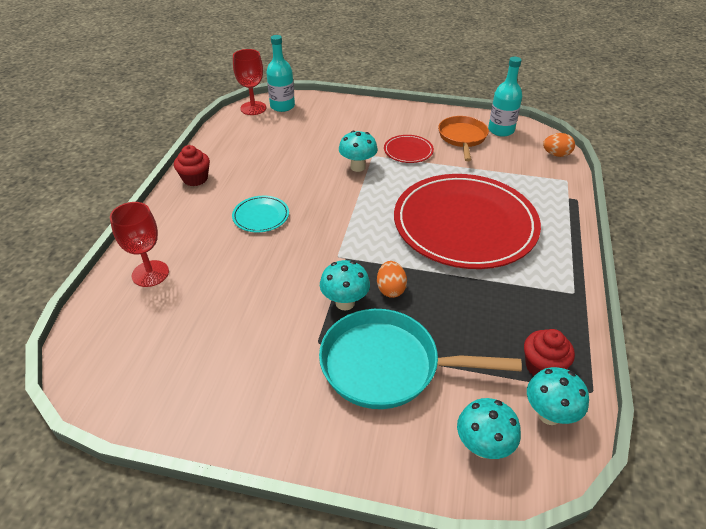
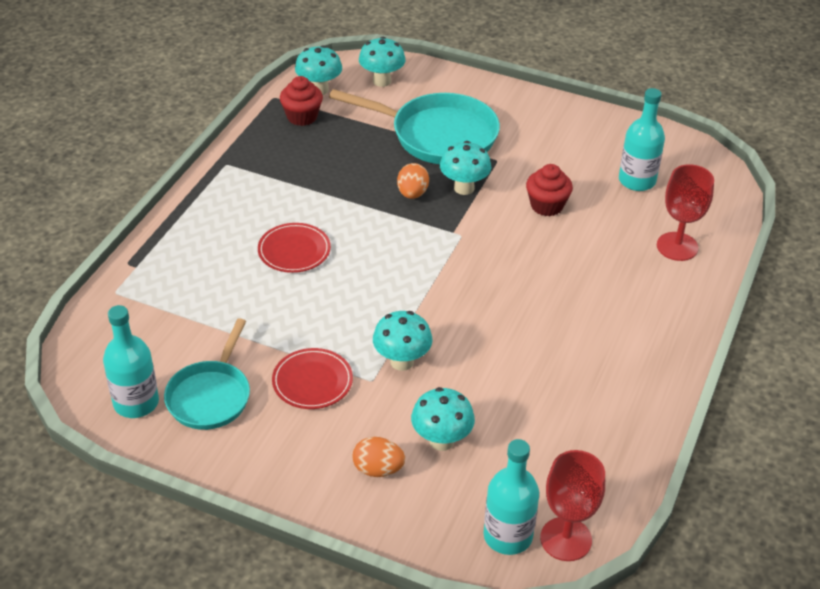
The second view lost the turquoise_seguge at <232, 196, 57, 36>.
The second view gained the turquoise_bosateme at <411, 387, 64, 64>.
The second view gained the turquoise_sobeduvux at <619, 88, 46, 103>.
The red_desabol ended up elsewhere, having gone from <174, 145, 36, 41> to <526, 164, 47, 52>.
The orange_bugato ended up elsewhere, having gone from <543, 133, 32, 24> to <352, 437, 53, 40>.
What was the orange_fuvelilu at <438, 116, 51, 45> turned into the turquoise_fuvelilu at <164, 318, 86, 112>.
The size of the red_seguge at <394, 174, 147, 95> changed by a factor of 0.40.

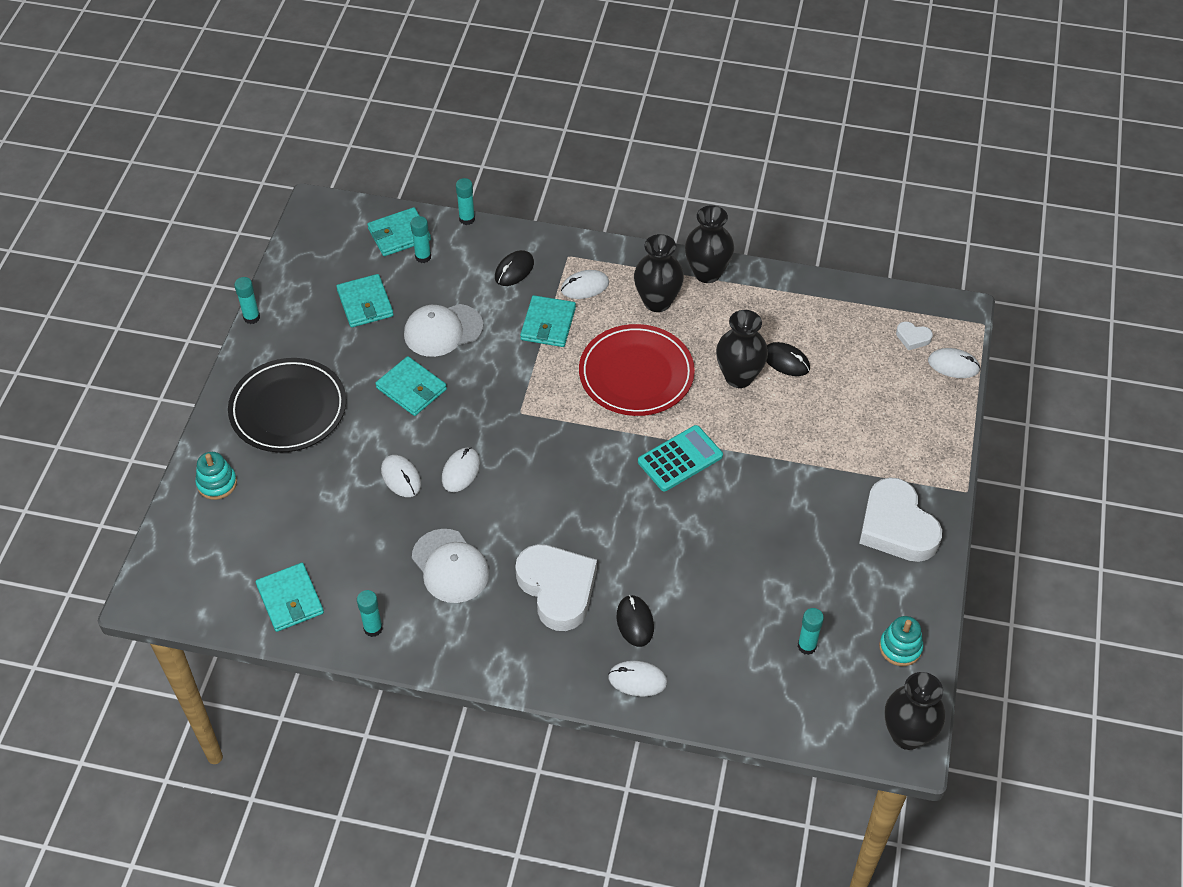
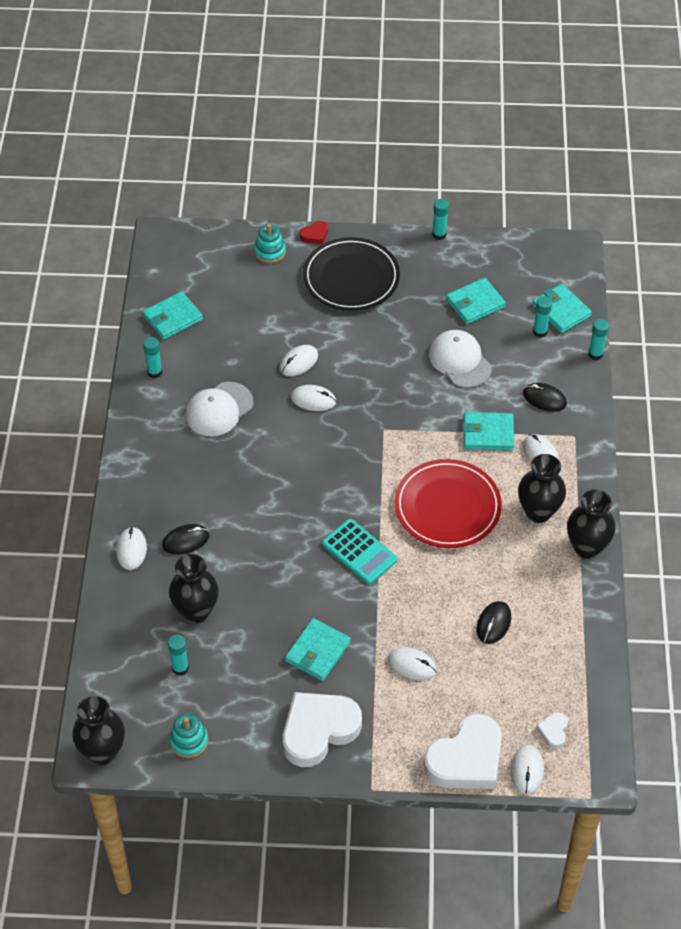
The second view gained the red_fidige at <300, 221, 28, 23>.
The second view gained the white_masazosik at <388, 647, 49, 33>.
The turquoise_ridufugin ended up elsewhere, having gone from <375, 356, 72, 60> to <285, 618, 66, 63>.
The white_fidige ended up elsewhere, having gone from <515, 544, 82, 87> to <423, 714, 79, 75>.
The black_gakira ended up elsewhere, having gone from <716, 310, 52, 78> to <169, 554, 50, 69>.

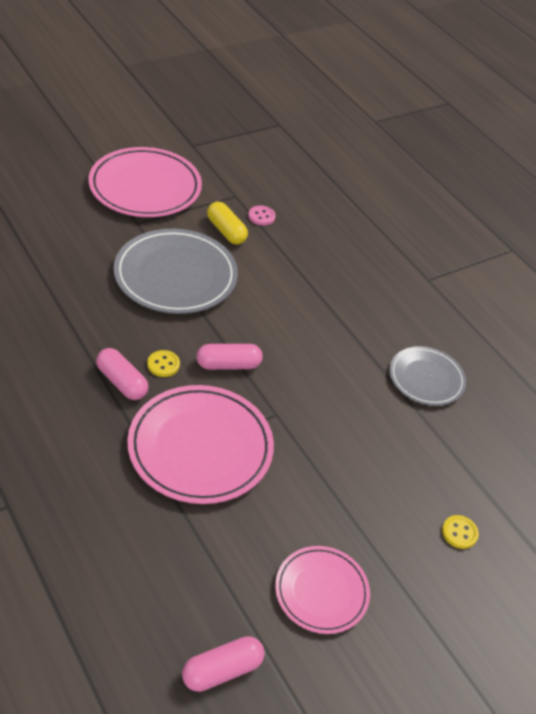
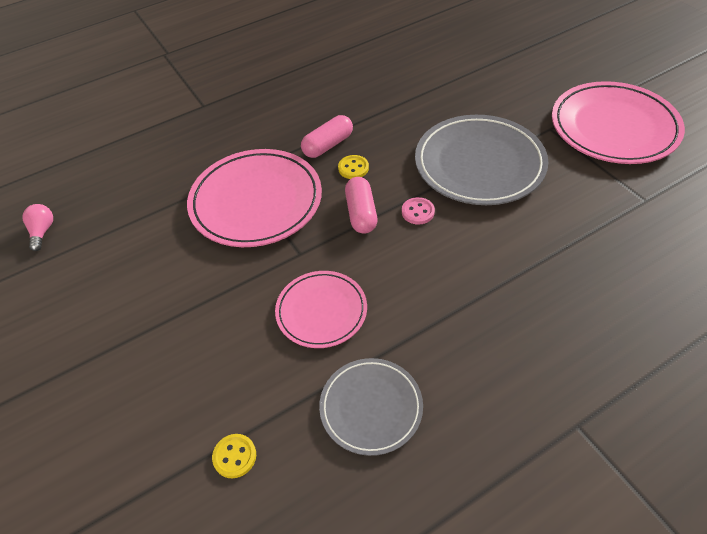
The second view lost the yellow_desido at <207, 201, 41, 44>.
The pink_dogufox ended up elsewhere, having gone from <248, 206, 28, 20> to <402, 197, 33, 28>.
The pink_seguge ended up elsewhere, having gone from <275, 546, 95, 88> to <275, 271, 92, 77>.
The yellow_dogufox ended up elsewhere, having gone from <442, 515, 37, 34> to <212, 434, 44, 44>.
Where the pink_desido stood at <182, 636, 82, 56>, the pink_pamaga came to stand at <22, 204, 31, 47>.

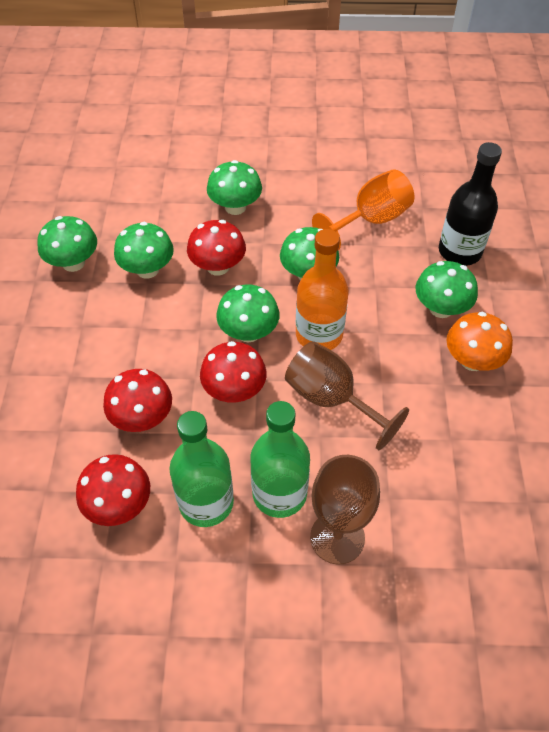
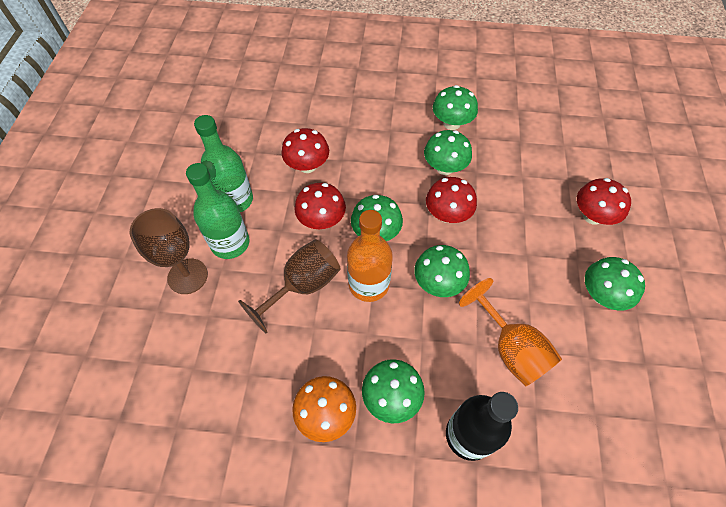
The red_bosateme ended up elsewhere, having gone from <76, 454, 74, 72> to <577, 178, 54, 47>.
The green_bosateme ended up elsewhere, having gone from <207, 160, 55, 55> to <585, 257, 60, 54>.

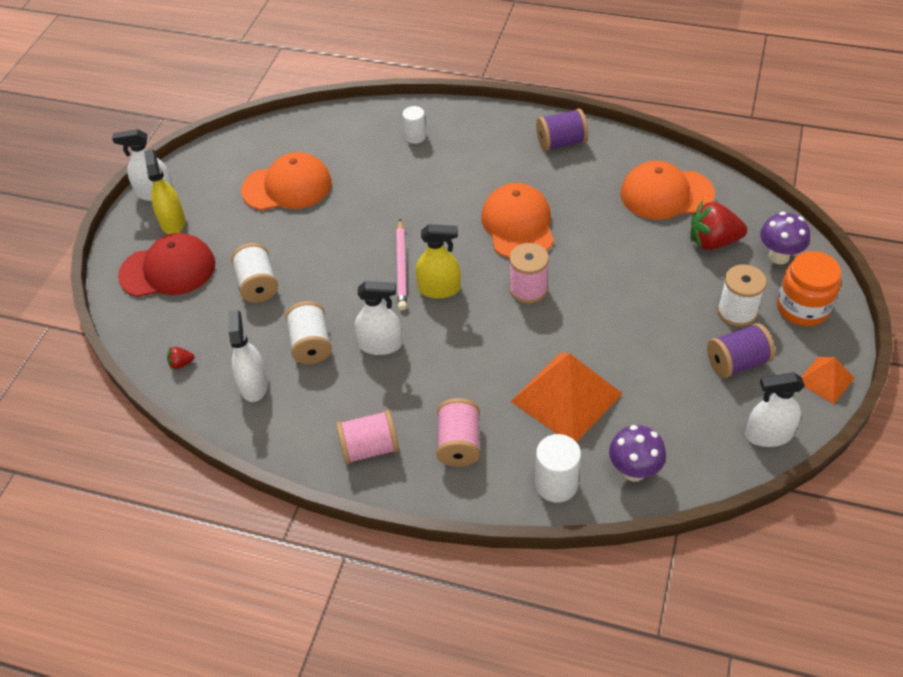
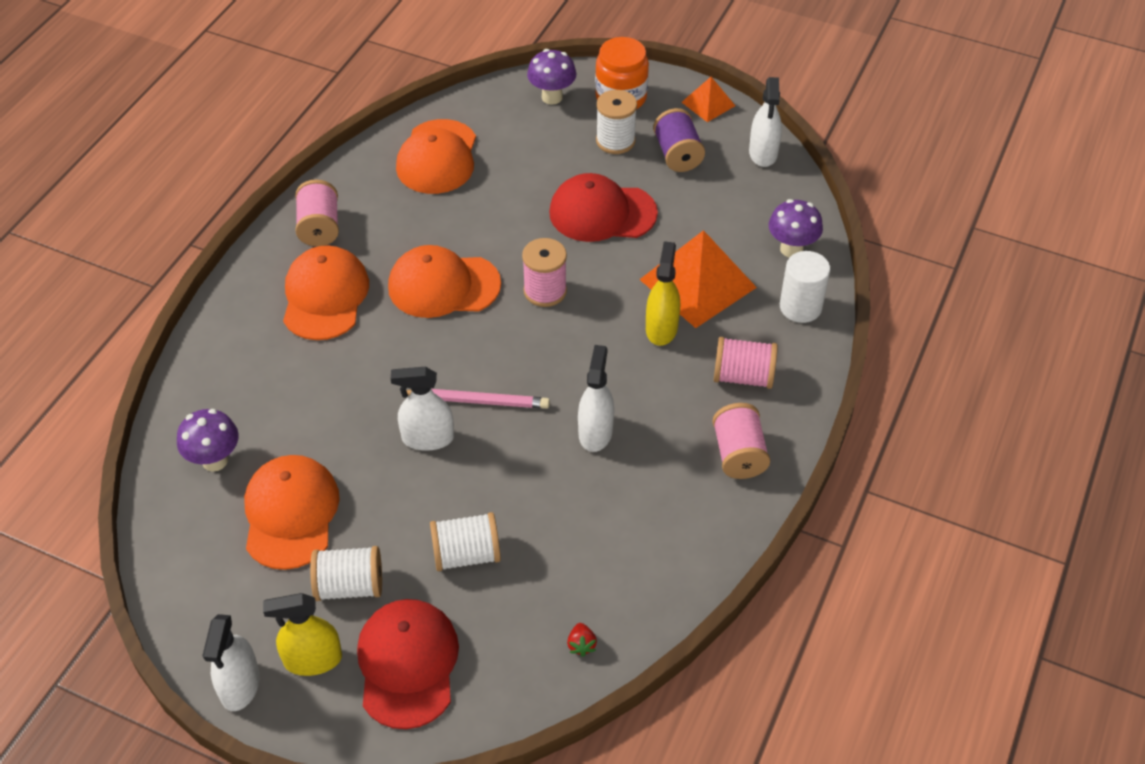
The second view lost the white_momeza at <402, 106, 24, 38>.
The second view lost the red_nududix at <690, 201, 57, 49>.
The second view gained the purple_bosateme at <177, 409, 62, 63>.
The second view gained the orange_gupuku at <283, 245, 86, 95>.
The second view gained the red_gupuku at <549, 173, 109, 69>.
The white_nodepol ended up elsewhere, having gone from <228, 310, 40, 92> to <391, 367, 63, 84>.
The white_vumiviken ended up elsewhere, having gone from <286, 301, 46, 63> to <310, 546, 72, 55>.
The yellow_nodepol ended up elsewhere, having gone from <416, 224, 45, 75> to <646, 241, 34, 105>.
What was the purple_vumiviken at <536, 109, 52, 42> turned into the pink_vumiviken at <295, 179, 44, 67>.

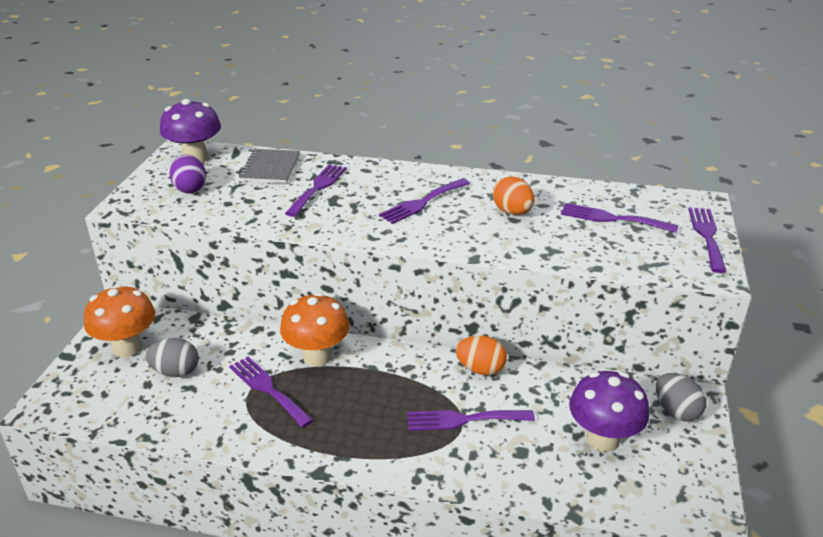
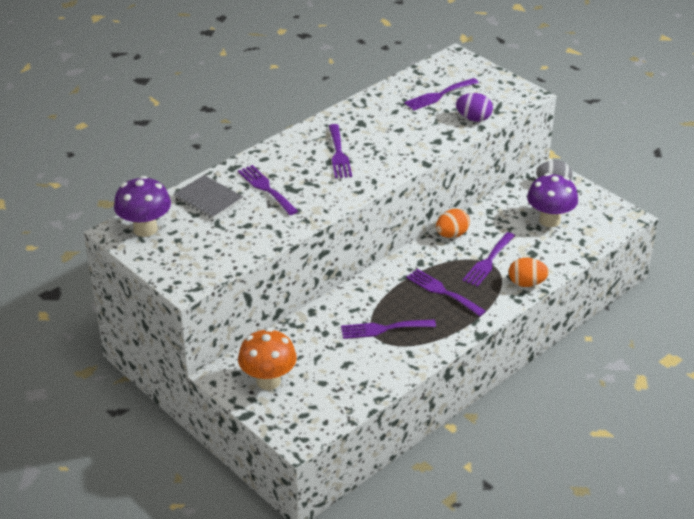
The second view lost the grey_bugato at <145, 338, 54, 39>.
The second view lost the orange_bosateme at <280, 292, 70, 75>.
The purple_bugato ended up elsewhere, having gone from <169, 155, 37, 38> to <456, 93, 37, 29>.
The orange_bugato ended up elsewhere, having gone from <493, 176, 42, 39> to <509, 258, 40, 29>.
The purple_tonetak ended up elsewhere, having gone from <688, 207, 38, 66> to <406, 269, 80, 47>.

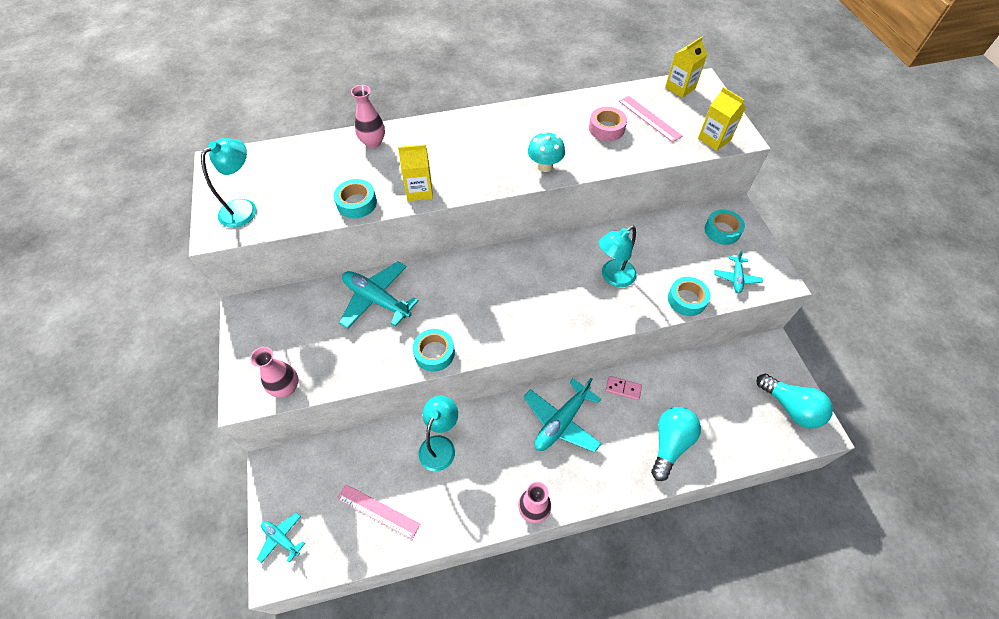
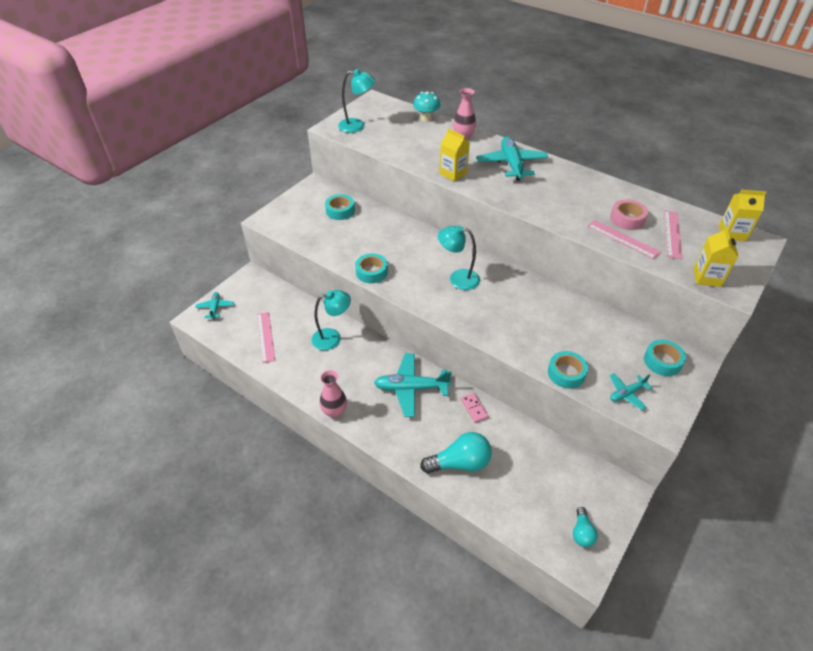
The second view lost the pink_gakira at <250, 347, 48, 50>.
The second view gained the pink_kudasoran at <587, 220, 74, 40>.
The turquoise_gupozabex ended up elsewhere, having gone from <334, 179, 43, 39> to <325, 194, 30, 26>.
The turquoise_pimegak ended up elsewhere, having gone from <339, 261, 80, 68> to <477, 137, 71, 44>.
The turquoise_bosateme ended up elsewhere, having gone from <528, 131, 37, 41> to <413, 91, 27, 31>.
The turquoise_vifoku ended up elsewhere, having gone from <599, 225, 38, 62> to <438, 225, 42, 65>.
The size of the turquoise_pamaga at <757, 374, 76, 54> changed by a factor of 0.57.

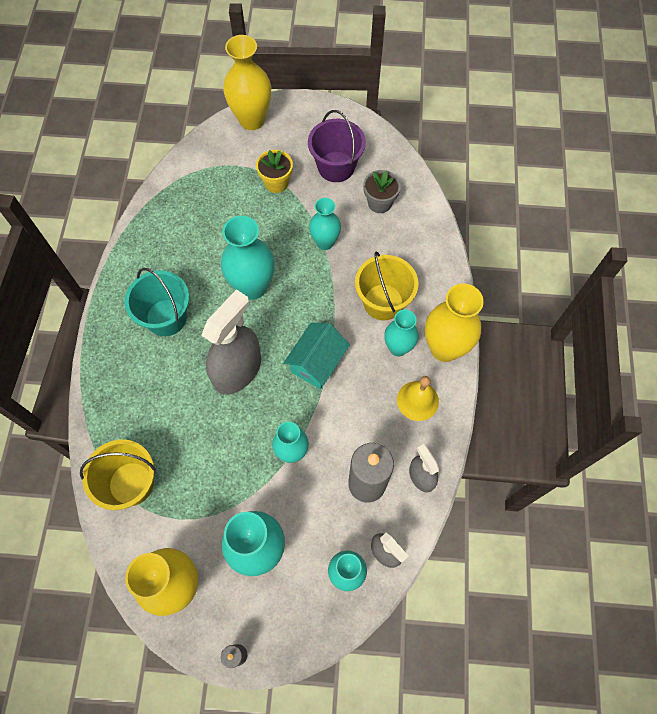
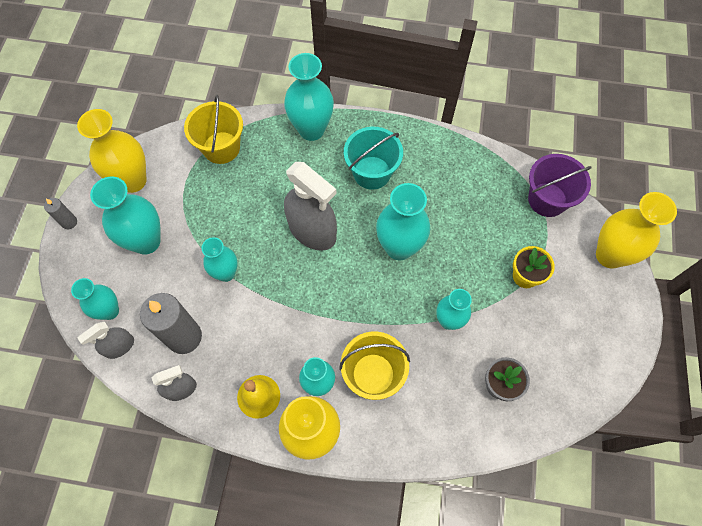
The second view lost the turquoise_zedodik at <284, 323, 66, 66>.
The second view gained the turquoise_gakira at <284, 53, 50, 88>.
The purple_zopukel ended up elsewhere, having gone from <308, 110, 58, 72> to <528, 154, 64, 63>.

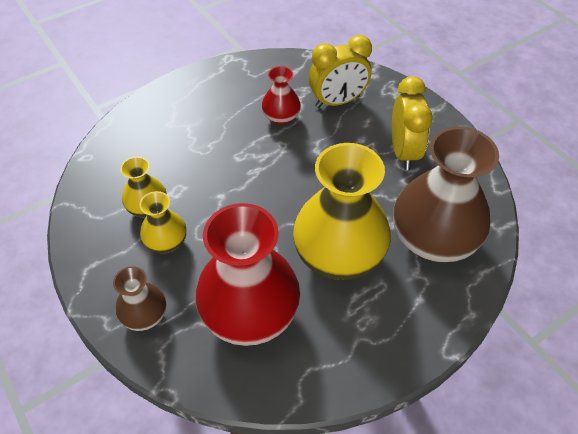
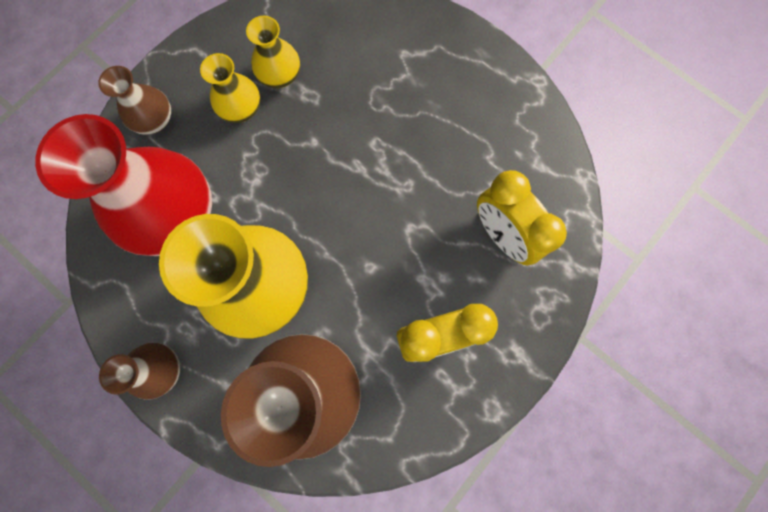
The second view lost the red_gakira at <262, 66, 39, 59>.
The second view gained the brown_gakira at <99, 343, 81, 57>.

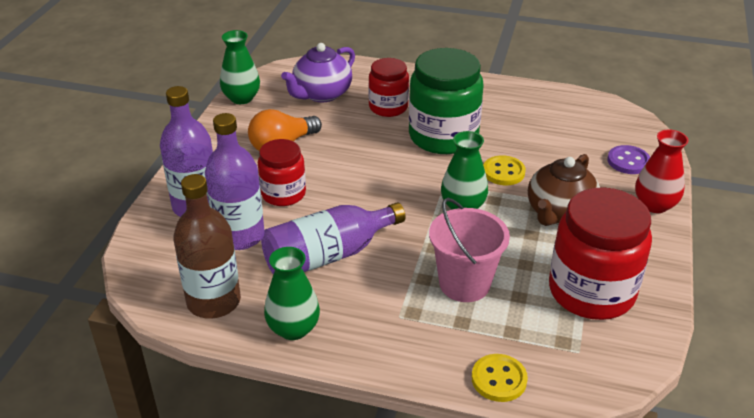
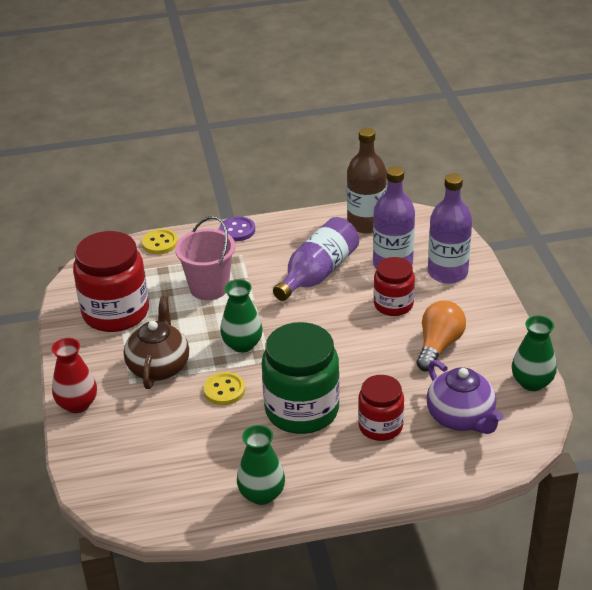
The green_gakira ended up elsewhere, having gone from <264, 247, 56, 93> to <237, 425, 48, 80>.
The purple_dogufox ended up elsewhere, having gone from <607, 145, 43, 29> to <220, 216, 35, 25>.
The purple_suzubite at <281, 43, 74, 59> ended up facing another way, 135 degrees clockwise from before.

